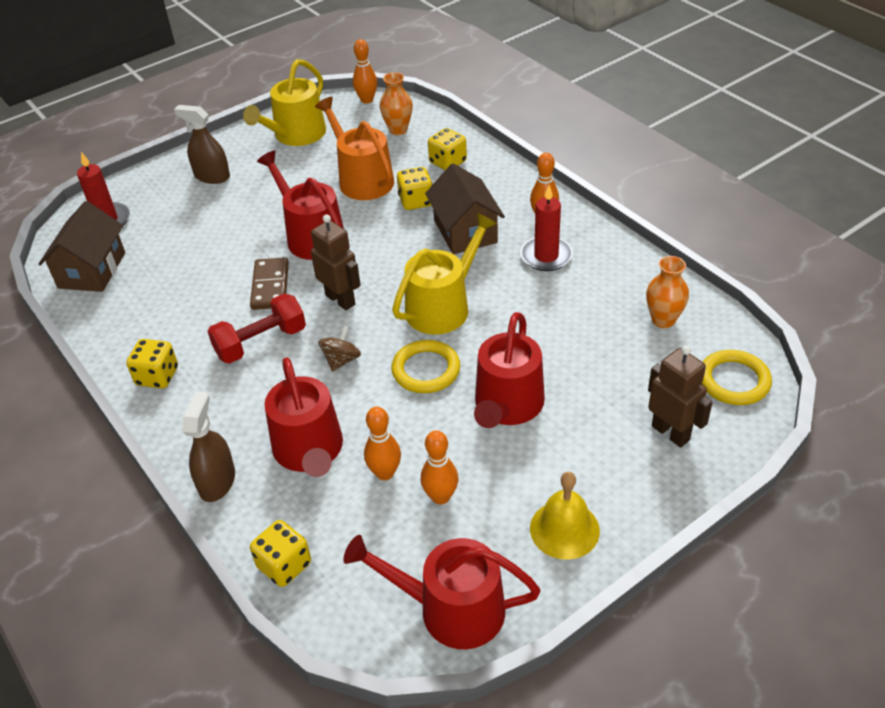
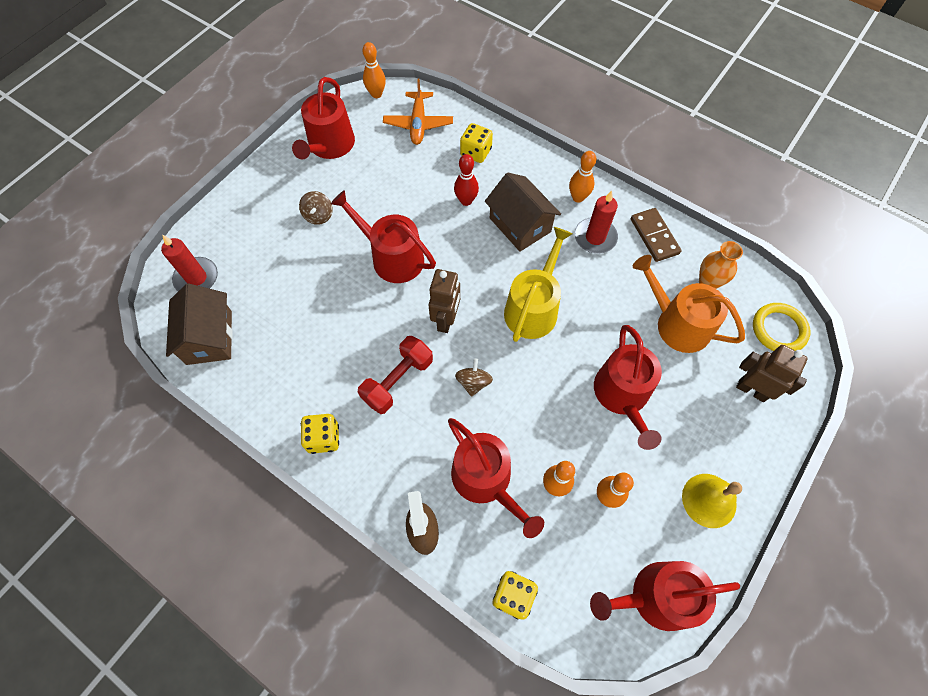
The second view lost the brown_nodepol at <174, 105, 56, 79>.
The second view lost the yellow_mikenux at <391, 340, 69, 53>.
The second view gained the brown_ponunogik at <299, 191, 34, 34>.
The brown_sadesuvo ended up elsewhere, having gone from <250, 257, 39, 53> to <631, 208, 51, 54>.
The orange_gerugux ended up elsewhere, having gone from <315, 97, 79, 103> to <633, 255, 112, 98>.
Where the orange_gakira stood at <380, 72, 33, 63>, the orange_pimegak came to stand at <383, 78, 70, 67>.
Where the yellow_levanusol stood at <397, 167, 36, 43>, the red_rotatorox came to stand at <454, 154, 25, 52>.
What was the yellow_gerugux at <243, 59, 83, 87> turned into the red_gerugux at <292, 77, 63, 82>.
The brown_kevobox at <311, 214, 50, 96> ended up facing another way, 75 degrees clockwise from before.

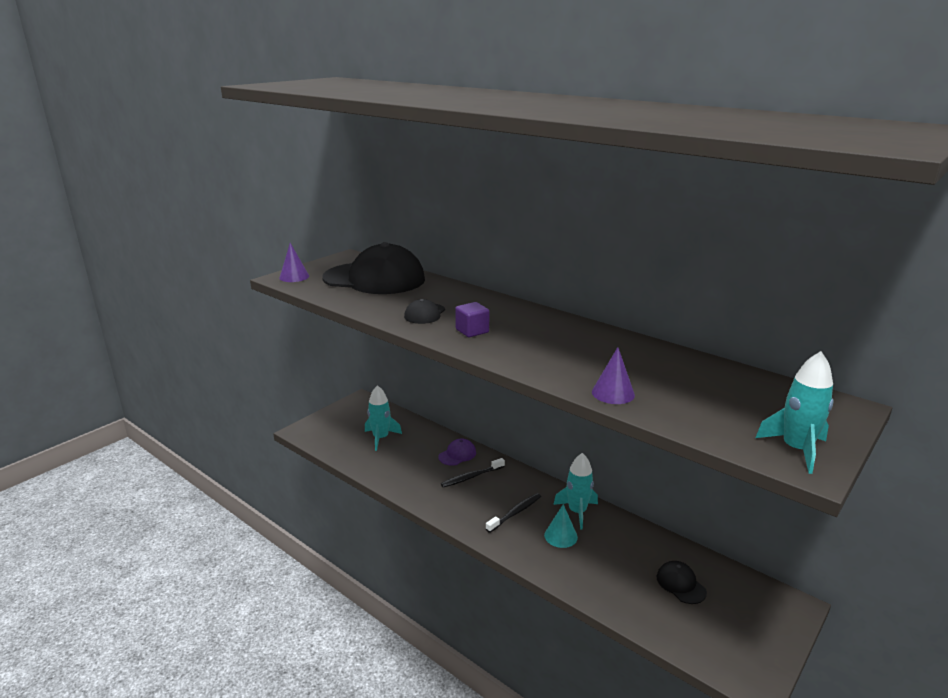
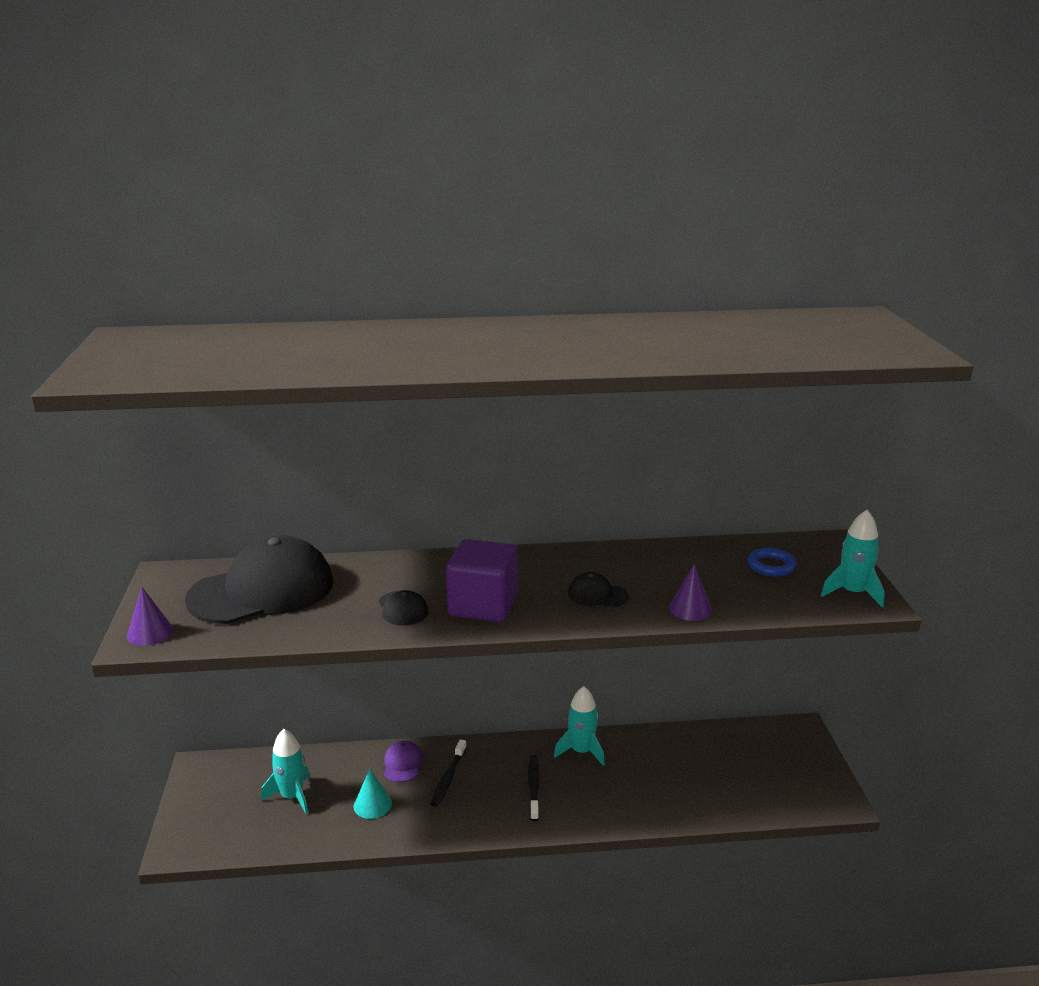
The second view gained the blue_mikenux at <748, 548, 48, 29>.
The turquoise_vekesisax ended up elsewhere, having gone from <544, 504, 34, 44> to <354, 769, 38, 50>.
The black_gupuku ended up elsewhere, having gone from <657, 561, 50, 43> to <568, 572, 61, 35>.
The size of the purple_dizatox at <455, 302, 34, 35> changed by a factor of 1.92.

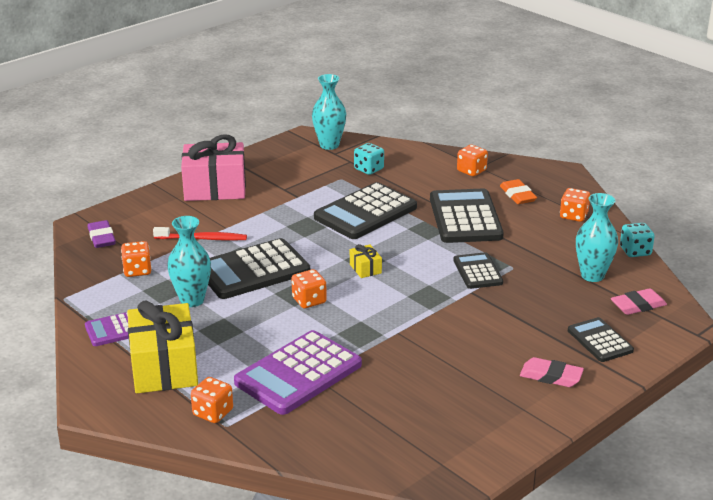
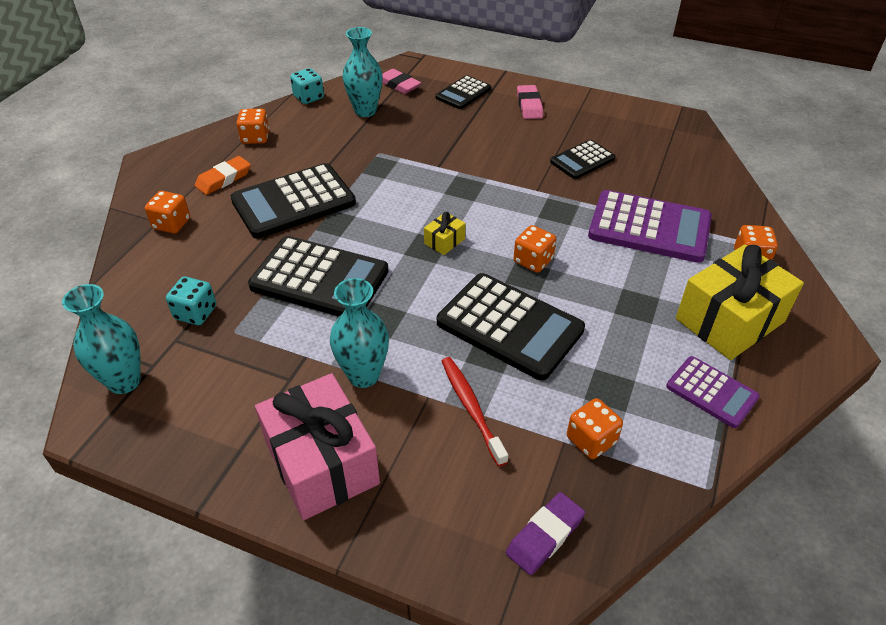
The turquoise_gakira ended up elsewhere, having gone from <167, 216, 44, 91> to <330, 278, 59, 110>.
The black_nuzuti ended up elsewhere, having gone from <453, 252, 50, 37> to <550, 140, 65, 39>.

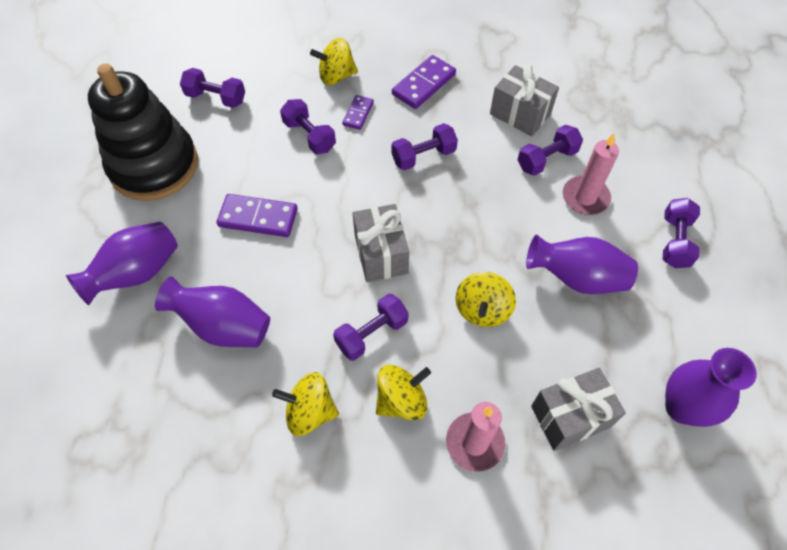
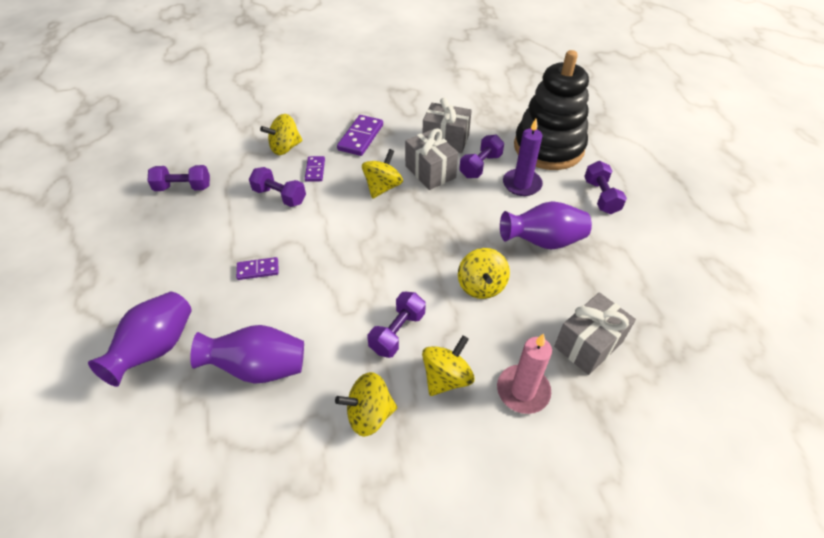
The second view lost the purple_gakira at <665, 348, 92, 79>.
The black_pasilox ended up elsewhere, having gone from <88, 64, 110, 137> to <514, 50, 75, 120>.
The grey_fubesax ended up elsewhere, having gone from <353, 204, 56, 78> to <405, 128, 53, 62>.
Where the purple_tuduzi stood at <391, 123, 67, 47>, the yellow_ponunogik came to stand at <362, 149, 41, 50>.
What was the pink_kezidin at <563, 133, 56, 82> turned into the purple_kezidin at <503, 119, 40, 77>.
The size of the purple_sadesuvo at <217, 194, 81, 43> changed by a factor of 0.59.

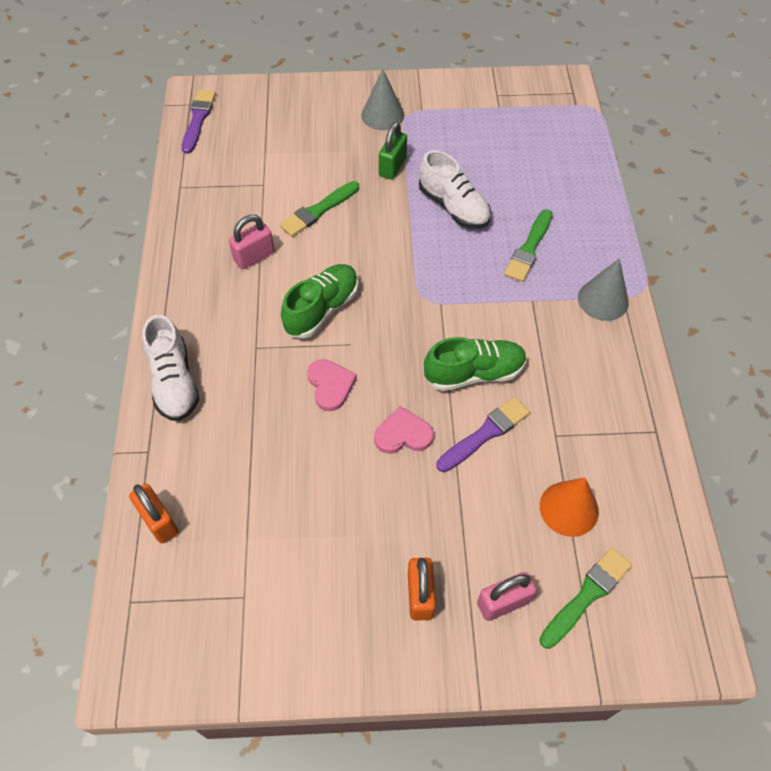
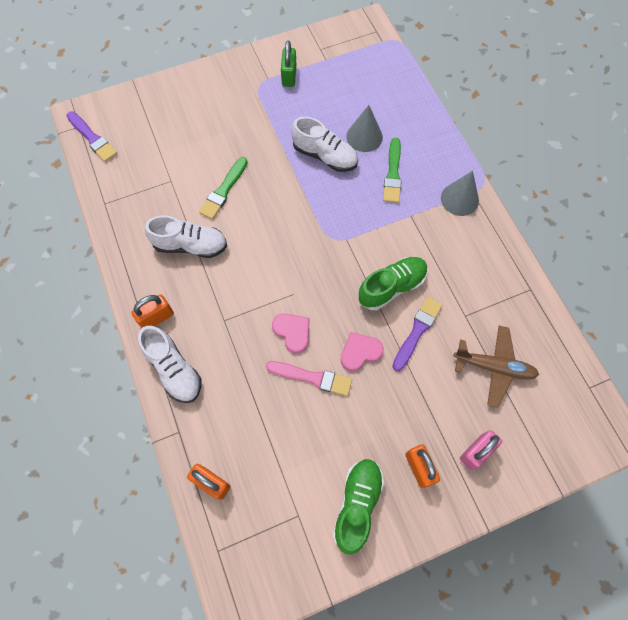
The second view lost the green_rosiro at <539, 548, 93, 101>.
The second view gained the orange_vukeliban at <131, 294, 43, 34>.
The second view gained the pink_rosiro at <266, 361, 86, 35>.
The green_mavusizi ended up elsewhere, having gone from <281, 264, 77, 74> to <333, 459, 51, 96>.
The grey_vekesisax ended up elsewhere, having gone from <361, 69, 43, 61> to <346, 105, 37, 47>.
The green_vukeliban ended up elsewhere, having gone from <379, 122, 28, 58> to <281, 41, 15, 46>.
Where the pink_vukeliban stood at <229, 215, 46, 54>, the white_mavusizi came to stand at <145, 216, 82, 42>.
Where the orange_vekesisax stood at <540, 478, 59, 59>, the brown_pimegak came to stand at <453, 326, 86, 82>.
The purple_rosiro at <182, 90, 34, 64> ended up facing another way, 150 degrees clockwise from before.

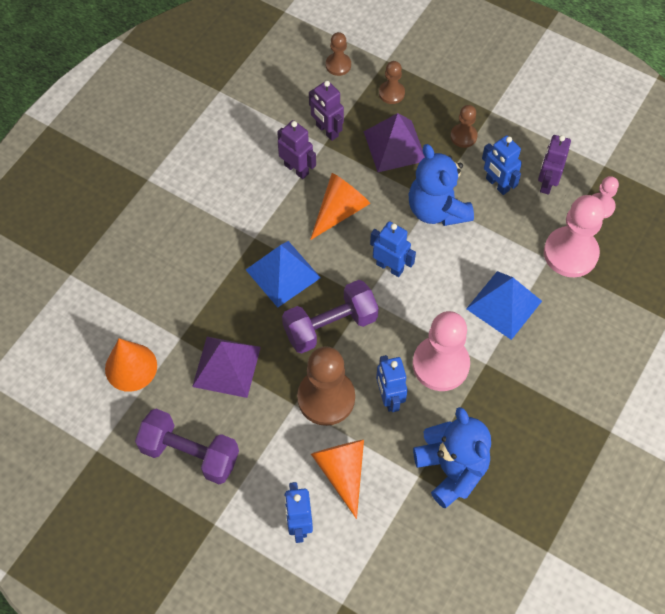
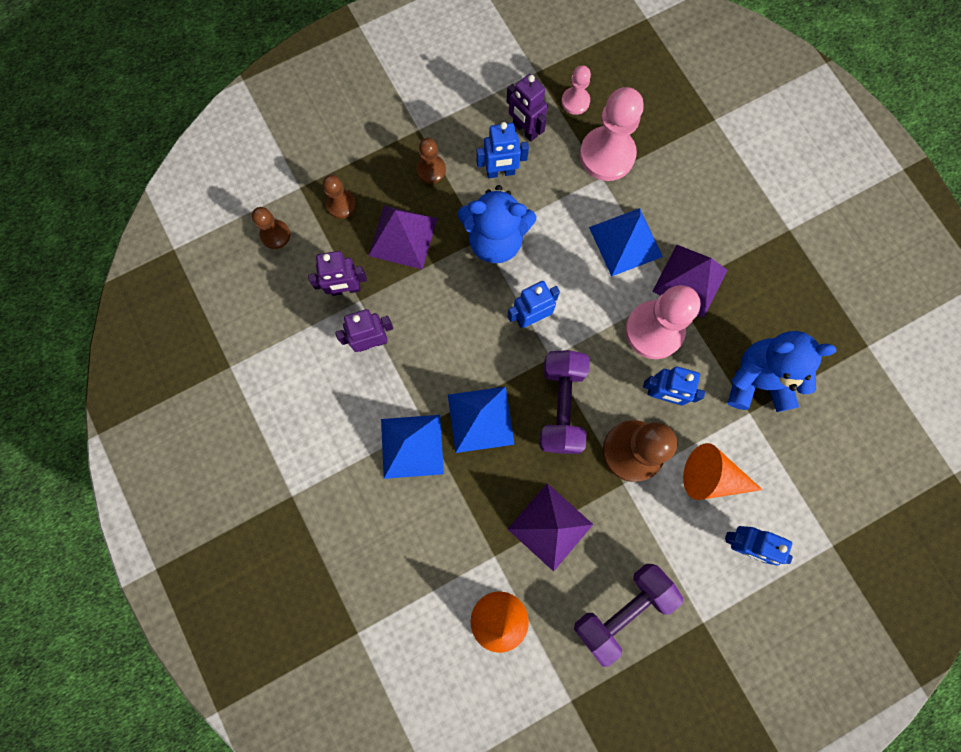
The second view lost the orange_vekesisax at <310, 173, 60, 67>.
The second view gained the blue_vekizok at <381, 415, 63, 64>.
The second view gained the purple_vekizok at <652, 245, 76, 73>.

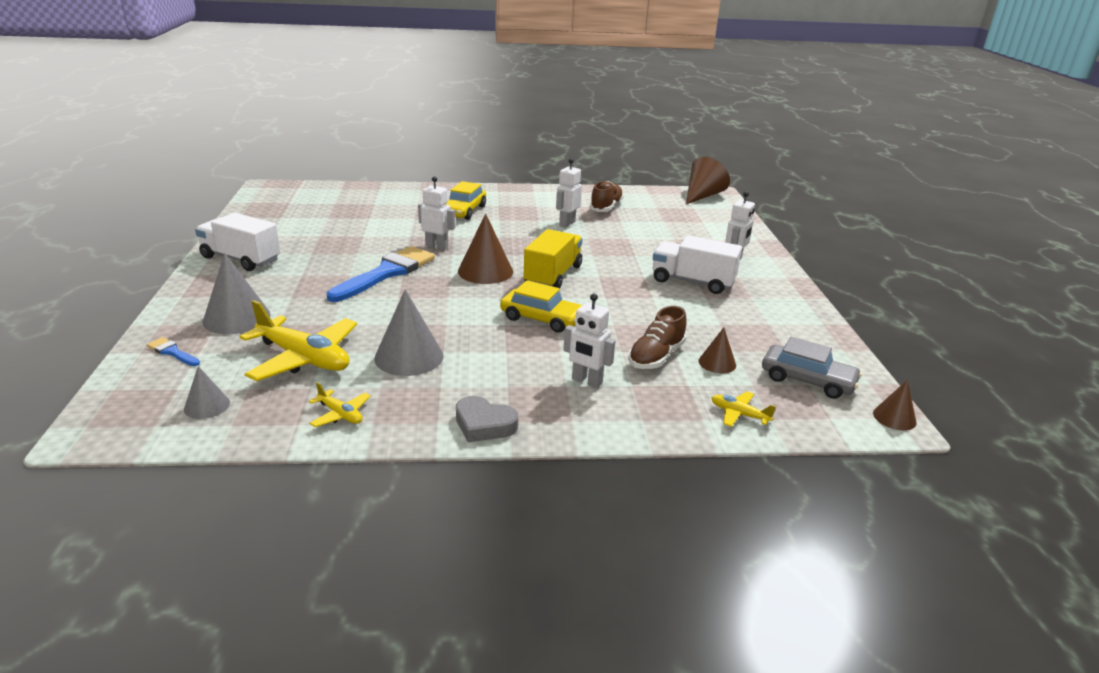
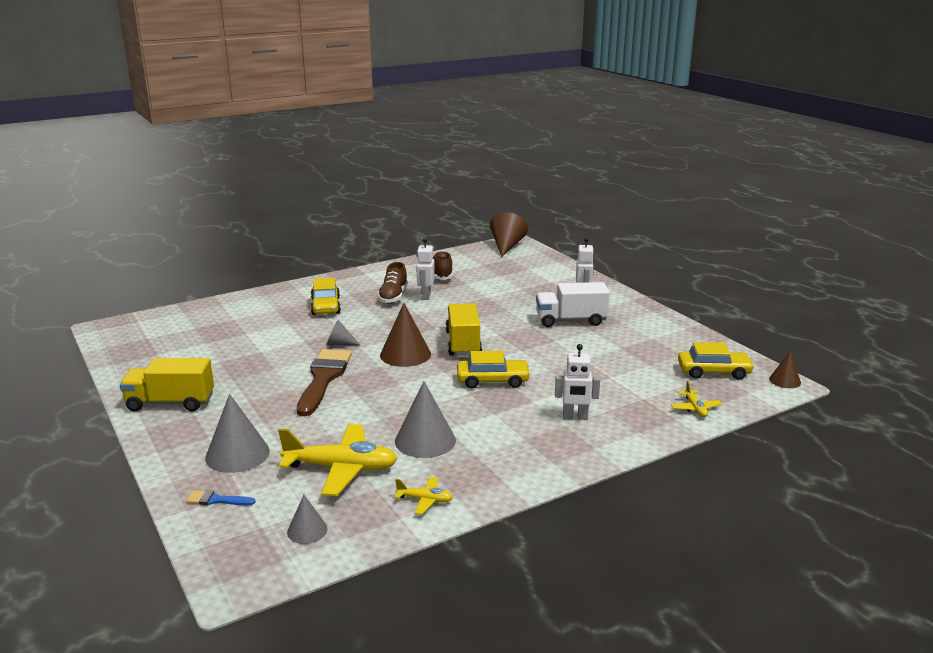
The second view lost the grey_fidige at <456, 396, 62, 46>.
The second view lost the brown_vekesisax at <699, 327, 37, 46>.
The brown_mavusizi ended up elsewhere, having gone from <628, 306, 59, 63> to <378, 262, 30, 41>.
Where the white_kevobox stood at <418, 176, 37, 74>, the grey_vekesisax came to stand at <326, 320, 34, 25>.
What was the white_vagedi at <195, 213, 85, 58> turned into the yellow_vagedi at <120, 358, 94, 54>.
What was the blue_rosiro at <327, 246, 108, 56> turned into the brown_rosiro at <297, 349, 55, 67>.
What was the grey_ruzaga at <762, 337, 100, 62> turned into the yellow_ruzaga at <678, 342, 77, 38>.
The yellow_pimegak at <712, 391, 64, 36> ended up facing another way, 105 degrees counterclockwise from before.

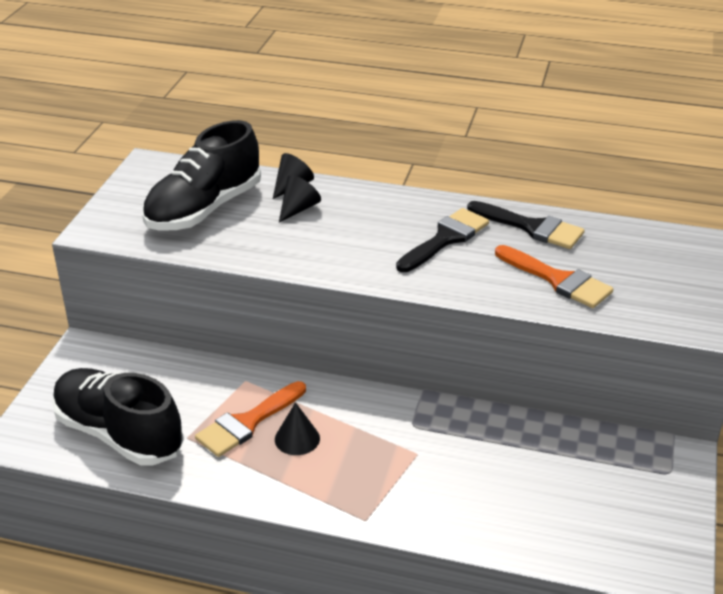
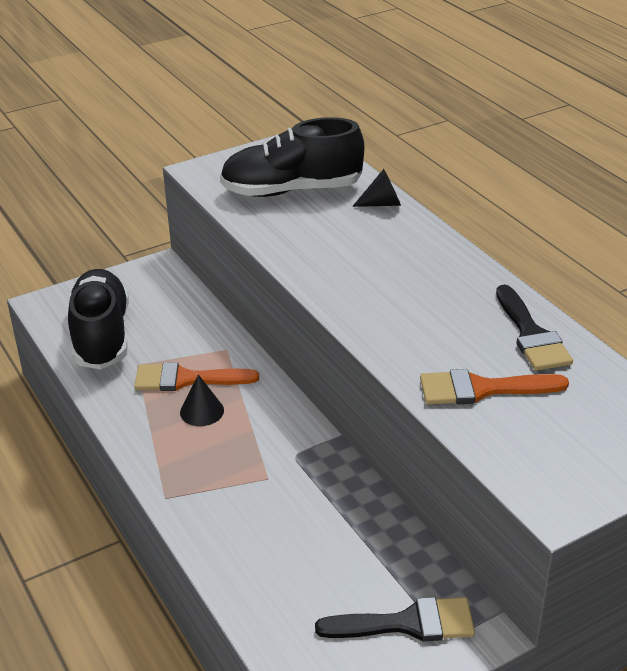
The second view lost the black_vekesisax at <279, 175, 42, 48>.
The black_rosiro ended up elsewhere, having gone from <396, 208, 93, 64> to <315, 597, 160, 45>.
The orange_rosiro at <495, 245, 118, 63> ended up facing another way, 90 degrees clockwise from before.

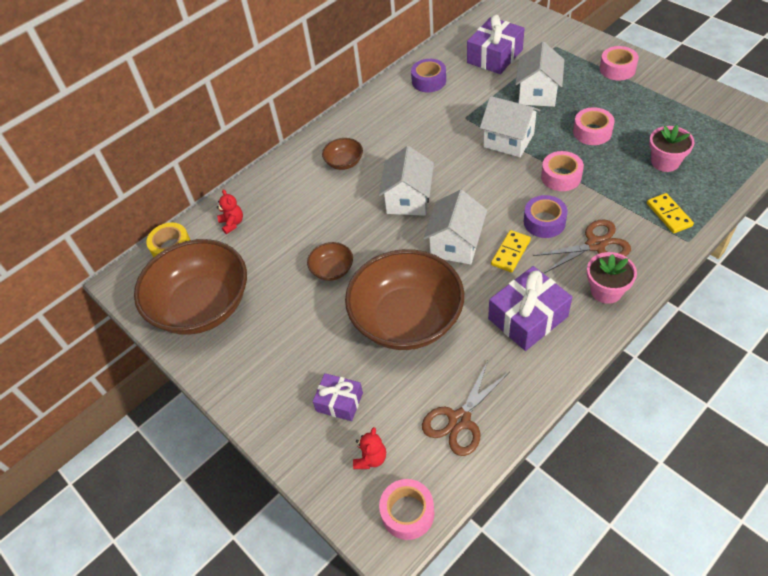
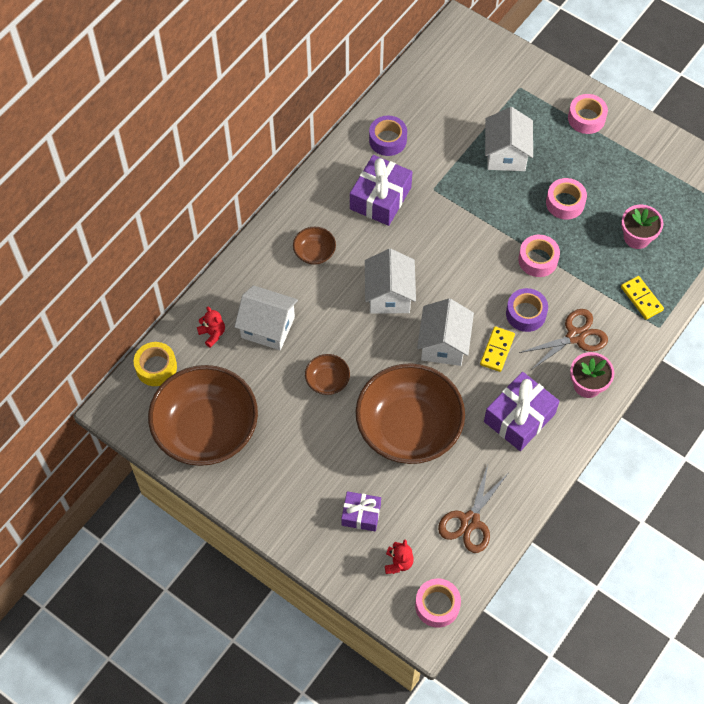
The purple_fubesax ended up elsewhere, having gone from <467, 15, 58, 59> to <350, 155, 62, 71>.
The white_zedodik ended up elsewhere, having gone from <480, 96, 61, 61> to <235, 285, 63, 65>.

